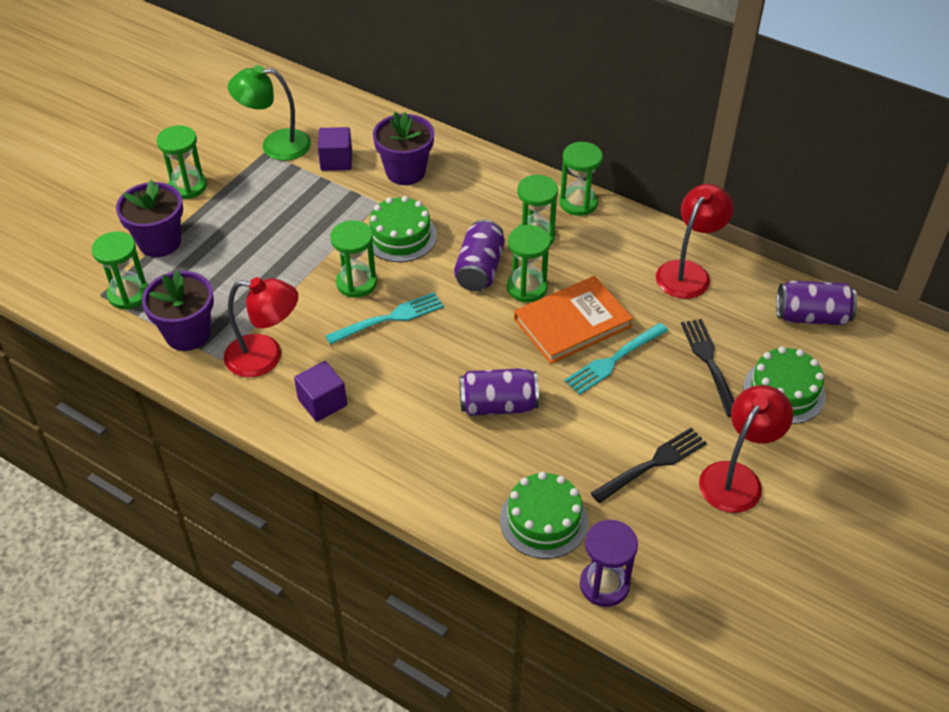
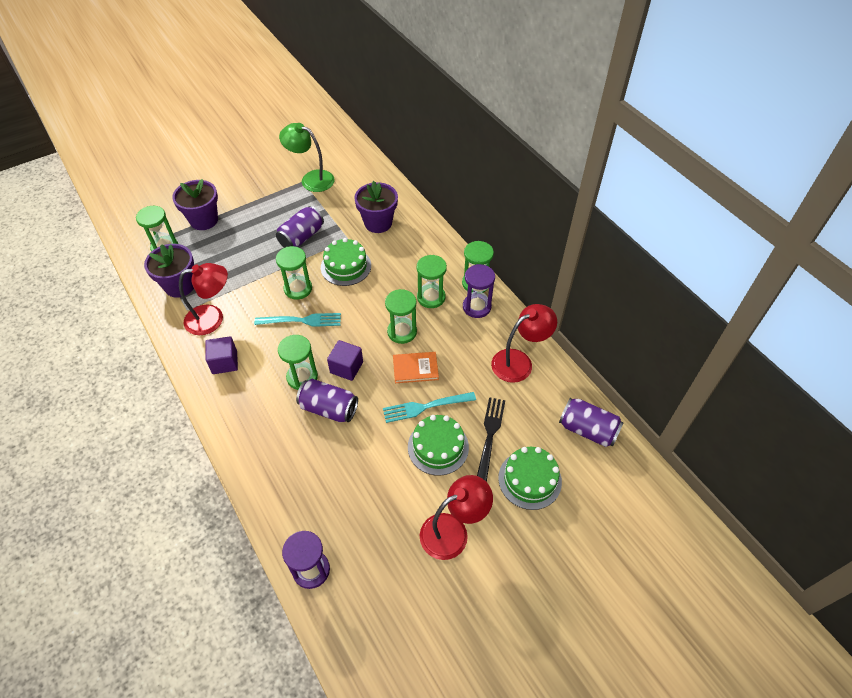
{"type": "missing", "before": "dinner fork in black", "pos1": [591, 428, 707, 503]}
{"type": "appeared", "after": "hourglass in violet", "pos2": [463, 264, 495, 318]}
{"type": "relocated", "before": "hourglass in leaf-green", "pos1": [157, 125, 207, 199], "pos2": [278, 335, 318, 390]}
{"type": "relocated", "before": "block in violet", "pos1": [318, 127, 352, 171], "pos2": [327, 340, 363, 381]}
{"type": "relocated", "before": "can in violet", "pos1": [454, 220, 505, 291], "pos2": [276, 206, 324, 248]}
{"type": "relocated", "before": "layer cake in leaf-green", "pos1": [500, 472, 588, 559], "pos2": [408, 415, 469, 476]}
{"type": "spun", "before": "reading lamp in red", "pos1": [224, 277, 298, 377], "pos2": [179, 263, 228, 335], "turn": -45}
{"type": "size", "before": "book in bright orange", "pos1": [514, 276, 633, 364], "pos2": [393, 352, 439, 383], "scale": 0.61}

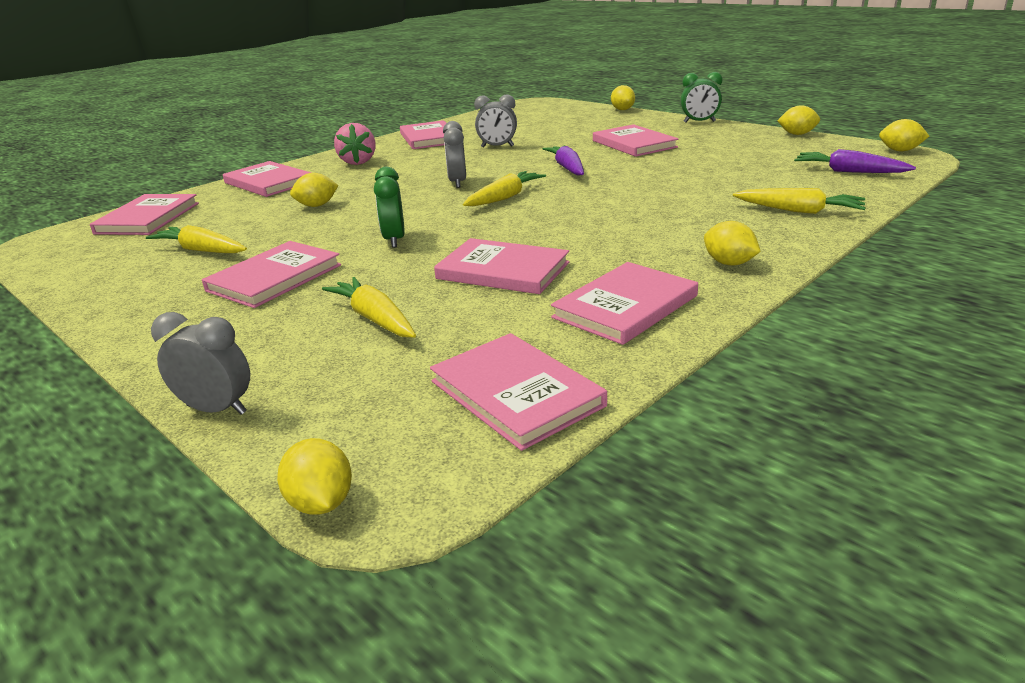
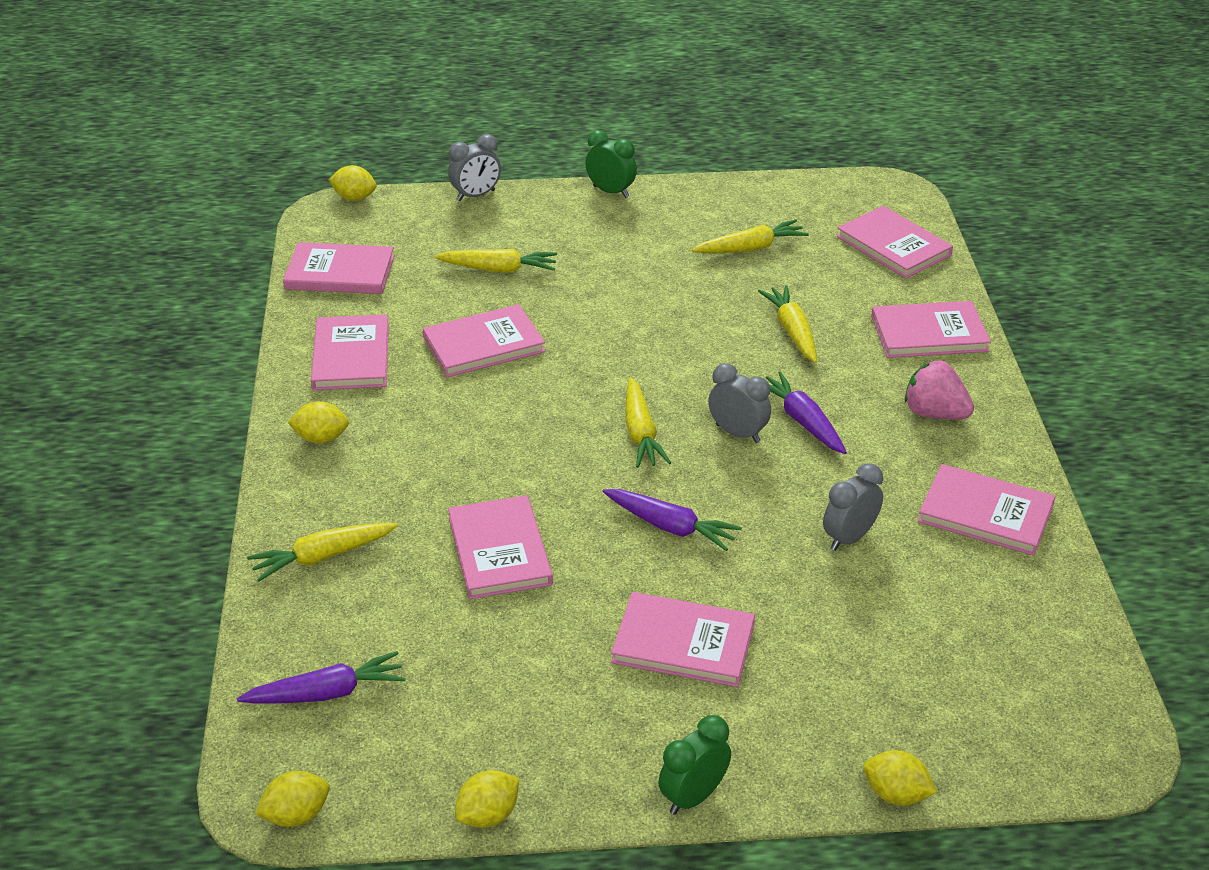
{"type": "appeared", "after": "root vegetable in violet", "pos2": [766, 372, 847, 454]}
{"type": "relocated", "before": "book in rosy", "pos1": [202, 241, 341, 308], "pos2": [448, 495, 553, 599]}
{"type": "relocated", "before": "alarm clock in leaf-green", "pos1": [374, 167, 405, 248], "pos2": [585, 130, 637, 198]}
{"type": "exchanged", "before": "citrus fruit in golden", "after": "root vegetable in golden", "pos1": [290, 173, 339, 207], "pos2": [758, 285, 817, 363]}

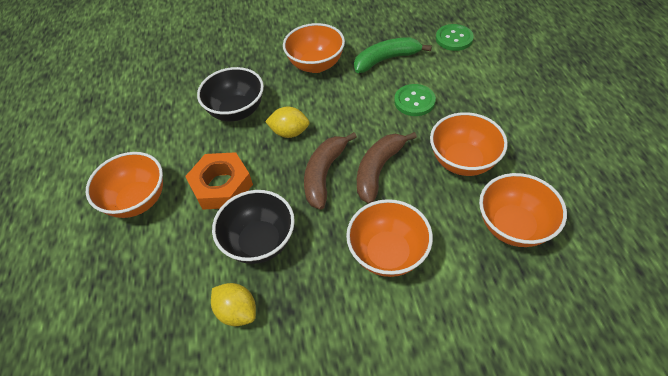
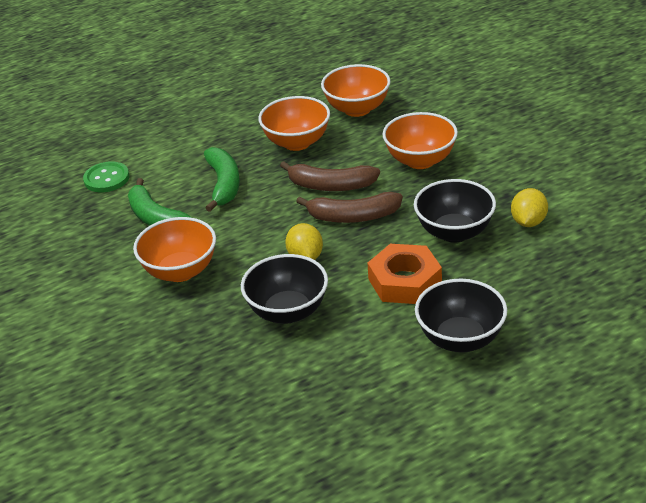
{"type": "exchanged", "before": "shirt button in leaf-green", "after": "banana in leaf-green", "pos1": [394, 84, 436, 116], "pos2": [204, 147, 240, 212]}
{"type": "colour", "before": "deep dish in bright orange", "after": "deep dish in black", "pos1": [86, 152, 163, 218], "pos2": [415, 279, 507, 352]}

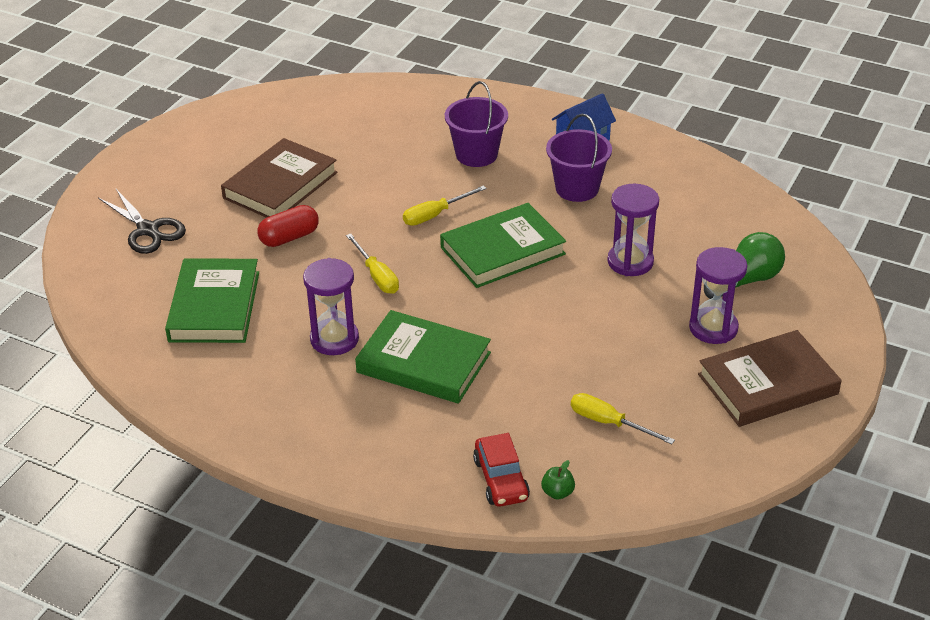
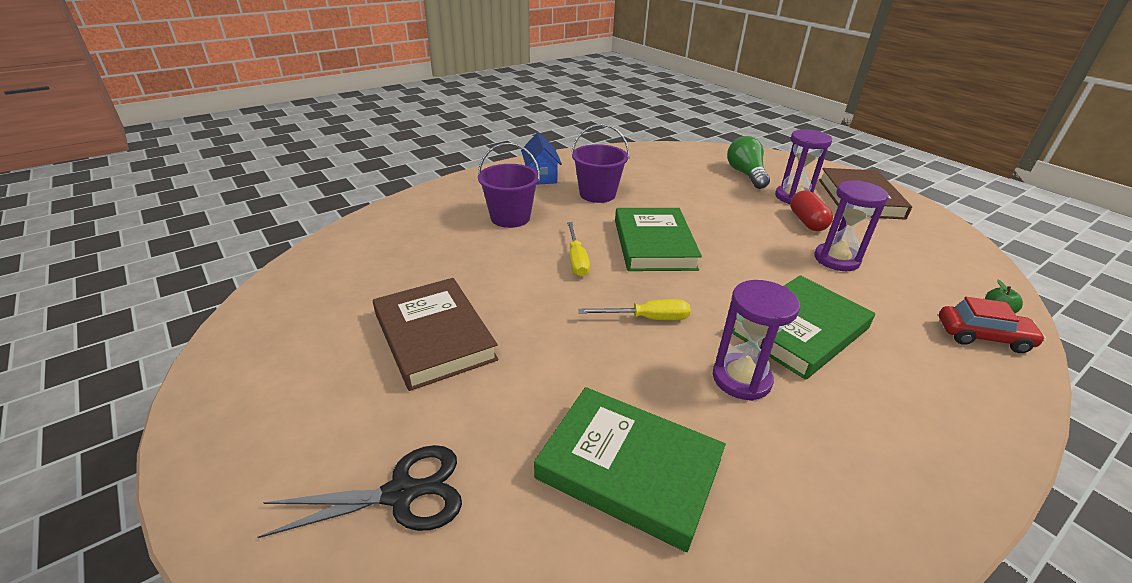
{"type": "missing", "before": "flat screwdriver in golden", "pos1": [571, 393, 675, 444]}
{"type": "relocated", "before": "pill in red", "pos1": [257, 205, 319, 247], "pos2": [790, 190, 833, 231]}
{"type": "relocated", "before": "hourglass in violet", "pos1": [607, 184, 659, 276], "pos2": [814, 180, 889, 271]}

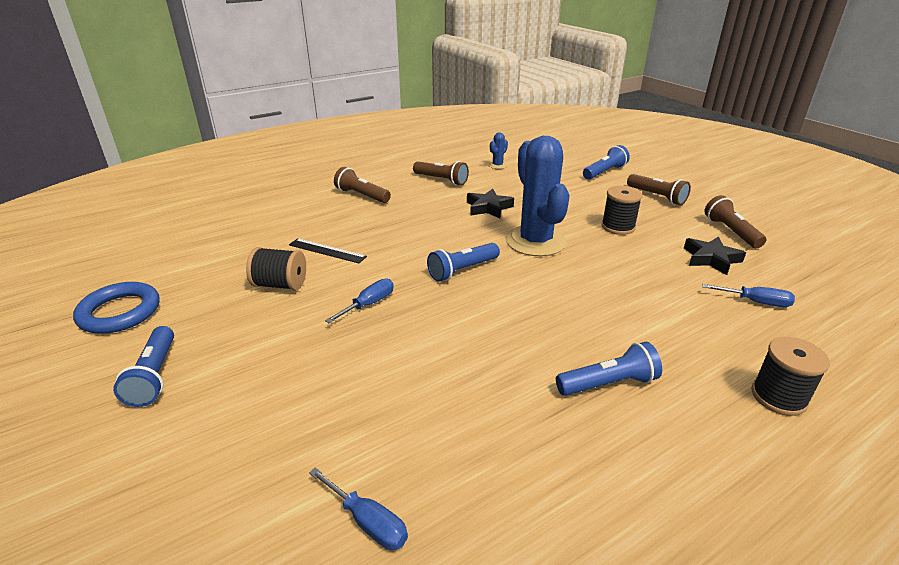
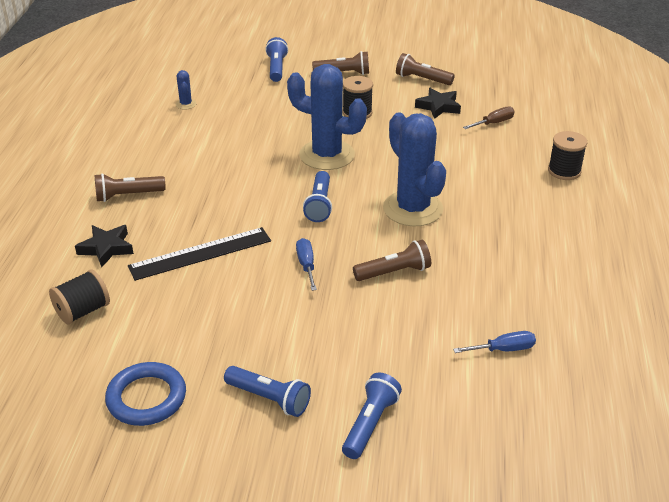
{"type": "appeared", "after": "saguaro cactus in royal blue", "pos2": [383, 112, 446, 226]}
{"type": "relocated", "before": "bobbin in black", "pos1": [246, 247, 306, 291], "pos2": [49, 269, 110, 325]}
{"type": "relocated", "before": "torch in russet", "pos1": [413, 161, 469, 185], "pos2": [353, 240, 431, 281]}
{"type": "relocated", "before": "star in black", "pos1": [467, 189, 514, 219], "pos2": [75, 225, 134, 267]}
{"type": "relocated", "before": "torch in royal blue", "pos1": [556, 342, 662, 396], "pos2": [342, 373, 402, 459]}
{"type": "colour", "before": "flat screwdriver in royal blue", "after": "flat screwdriver in russet", "pos1": [702, 284, 795, 307], "pos2": [463, 107, 515, 129]}
{"type": "size", "before": "ruler in black", "pos1": [289, 238, 367, 263], "pos2": [128, 227, 271, 281], "scale": 1.64}

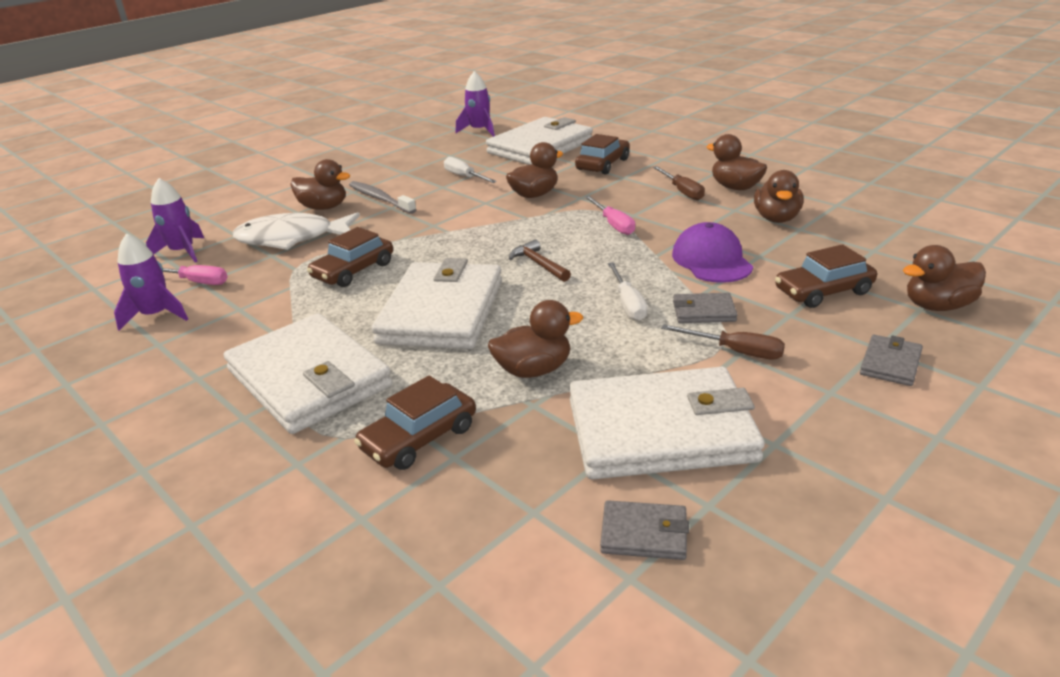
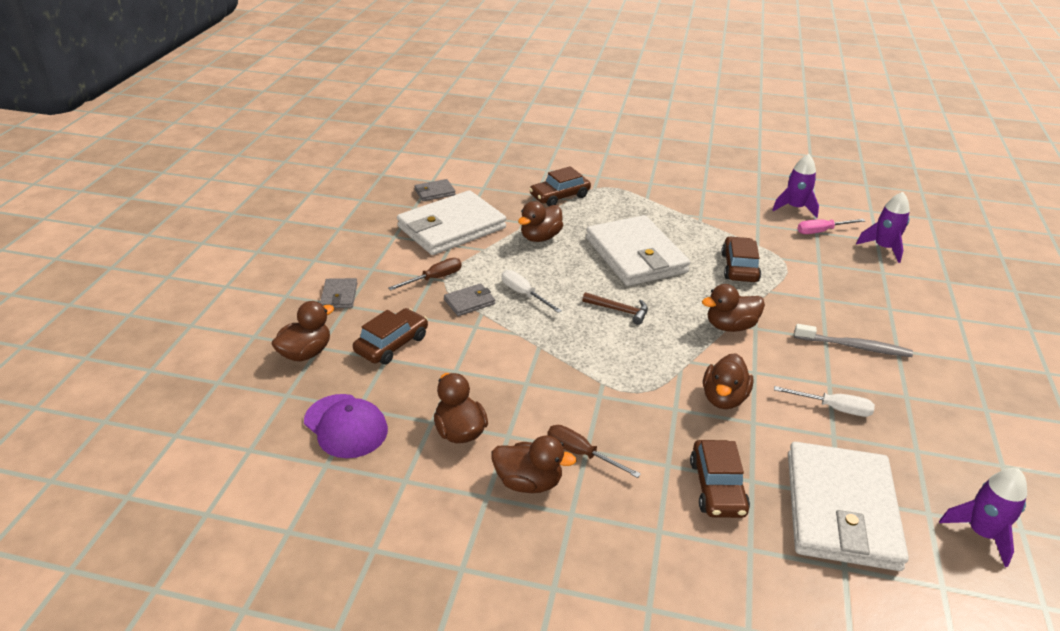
{"type": "missing", "before": "wallet in pure white", "pos1": [224, 313, 392, 434]}
{"type": "missing", "before": "fish figure in pure white", "pos1": [232, 212, 360, 250]}
{"type": "missing", "before": "flat screwdriver in rosy", "pos1": [585, 196, 635, 235]}
{"type": "relocated", "before": "rubber duck in russet", "pos1": [290, 159, 350, 210], "pos2": [702, 284, 765, 332]}
{"type": "relocated", "before": "peaked cap in violet", "pos1": [672, 222, 753, 283], "pos2": [304, 394, 388, 458]}
{"type": "spun", "before": "toy car in russet", "pos1": [354, 376, 476, 470], "pos2": [529, 166, 591, 206], "turn": -135}
{"type": "spun", "before": "flat screwdriver in russet", "pos1": [661, 324, 785, 360], "pos2": [388, 258, 462, 291], "turn": 150}

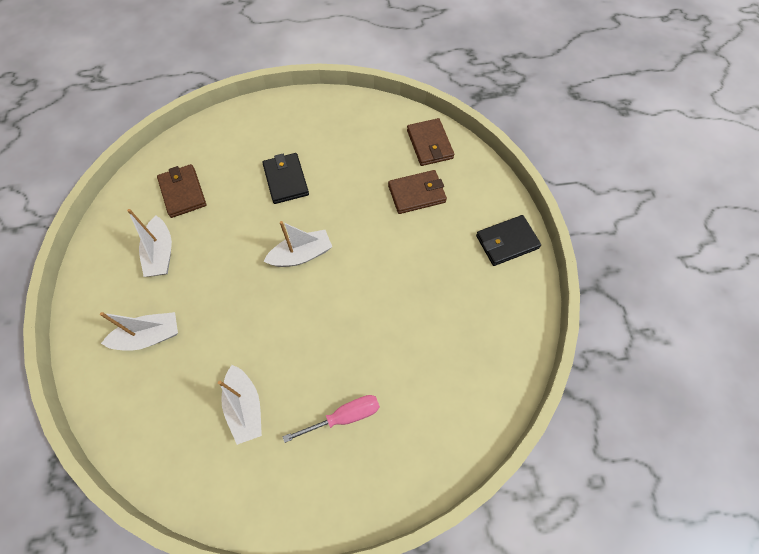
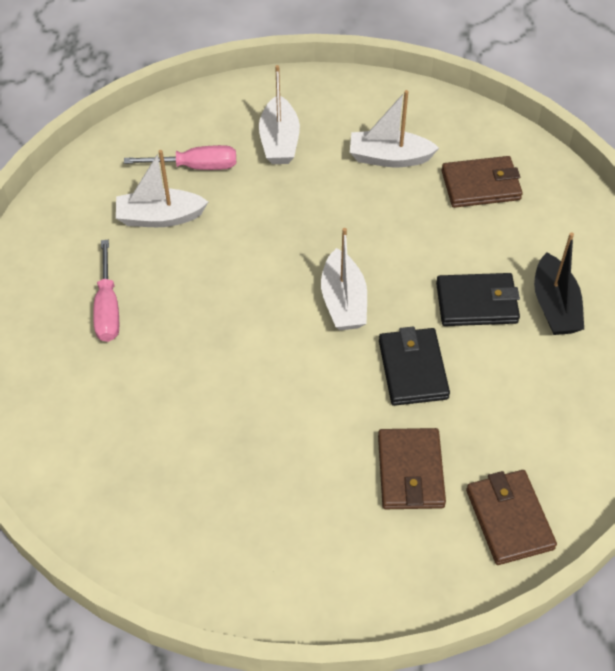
{"type": "appeared", "after": "flat screwdriver in rosy", "pos2": [124, 145, 236, 170]}
{"type": "appeared", "after": "toy boat in black", "pos2": [534, 232, 584, 335]}
{"type": "relocated", "before": "wallet in black", "pos1": [476, 215, 541, 266], "pos2": [379, 327, 450, 406]}
{"type": "spun", "before": "wallet in russet", "pos1": [407, 118, 454, 166], "pos2": [466, 470, 557, 565], "turn": 75}

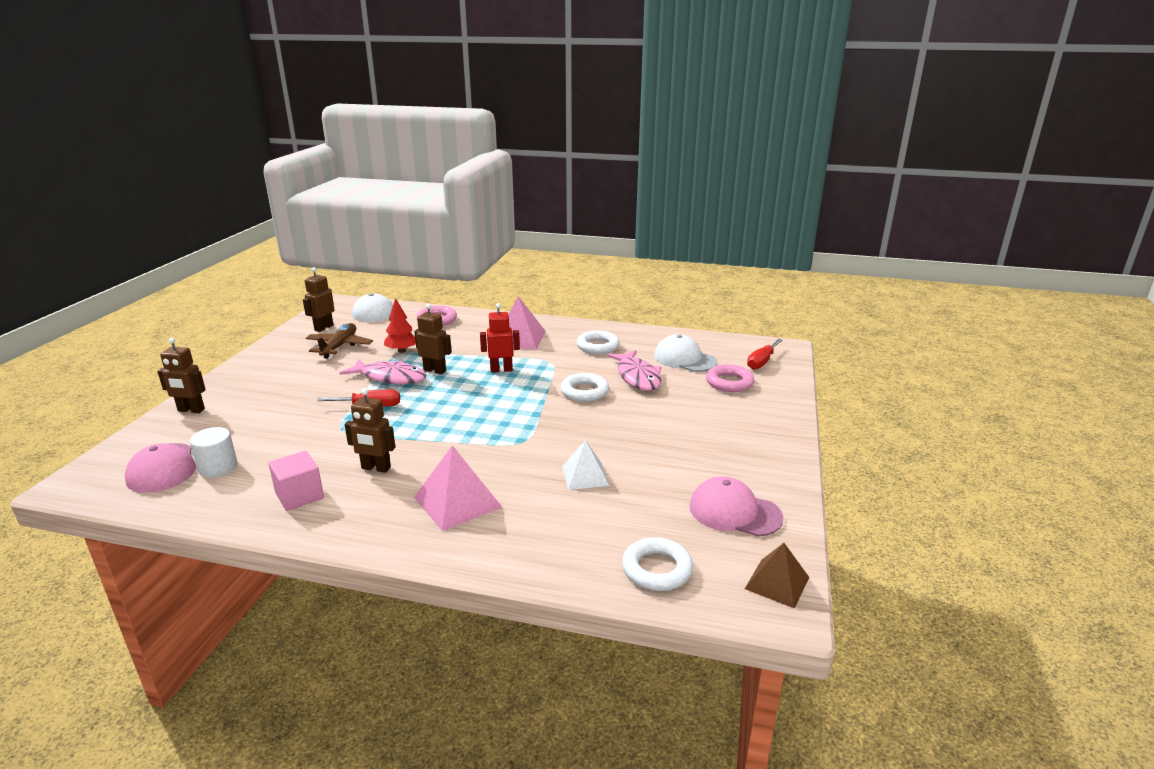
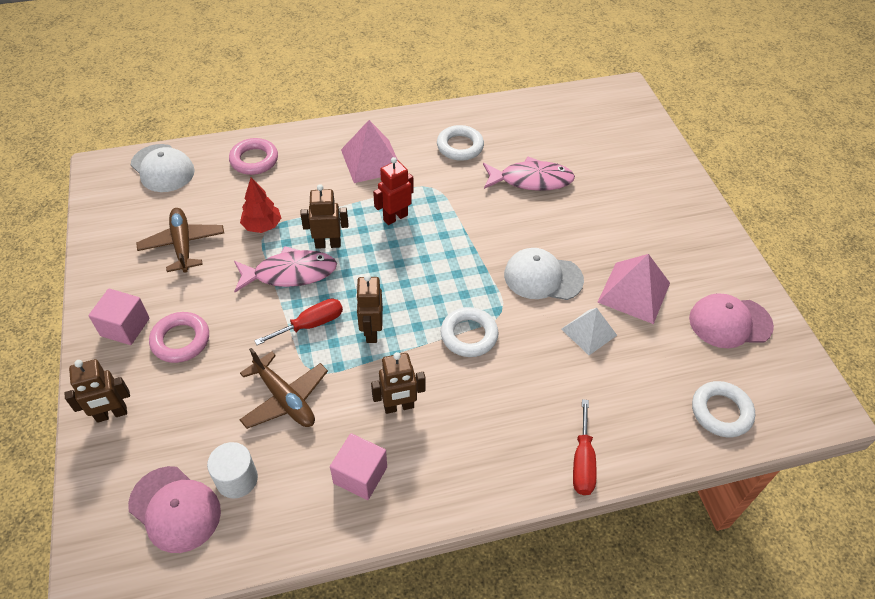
{"type": "missing", "before": "pyramid in russet", "pos1": [745, 543, 809, 608]}
{"type": "appeared", "after": "block in rosy", "pos2": [88, 289, 150, 345]}
{"type": "appeared", "after": "plane in russet", "pos2": [240, 348, 328, 429]}
{"type": "relocated", "before": "robot figure in russet", "pos1": [303, 267, 335, 332], "pos2": [356, 274, 383, 343]}
{"type": "relocated", "before": "pyramid in rosy", "pos1": [414, 445, 502, 531], "pos2": [598, 254, 670, 324]}
{"type": "relocated", "before": "torus in pure white", "pos1": [560, 373, 609, 402], "pos2": [440, 307, 498, 357]}
{"type": "relocated", "before": "peaked cap in pure white", "pos1": [654, 334, 717, 372], "pos2": [504, 248, 584, 300]}
{"type": "relocated", "before": "torus in rosy", "pos1": [706, 364, 755, 392], "pos2": [149, 312, 209, 363]}
{"type": "relocated", "before": "flat screwdriver in red", "pos1": [747, 339, 783, 370], "pos2": [573, 399, 597, 495]}
{"type": "spun", "before": "fish figure in rosy", "pos1": [607, 350, 661, 391], "pos2": [483, 156, 575, 191], "turn": -45}

